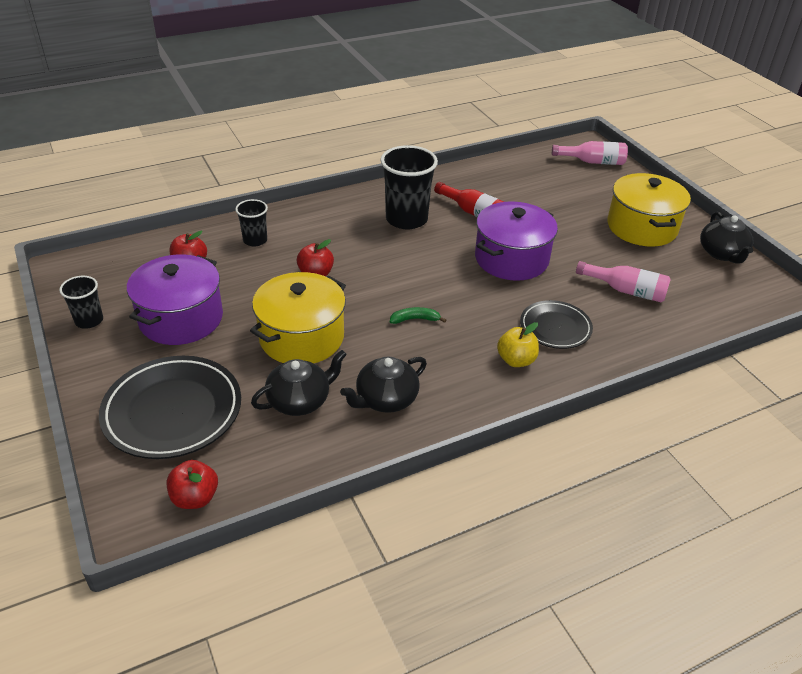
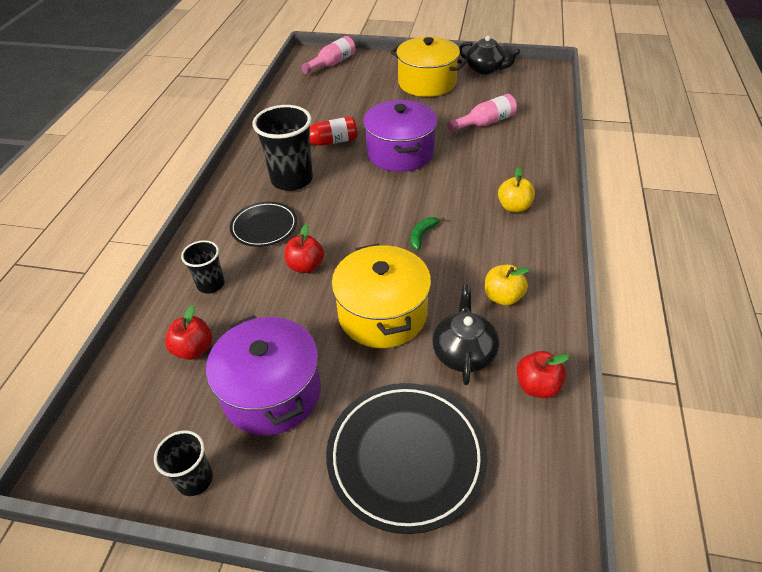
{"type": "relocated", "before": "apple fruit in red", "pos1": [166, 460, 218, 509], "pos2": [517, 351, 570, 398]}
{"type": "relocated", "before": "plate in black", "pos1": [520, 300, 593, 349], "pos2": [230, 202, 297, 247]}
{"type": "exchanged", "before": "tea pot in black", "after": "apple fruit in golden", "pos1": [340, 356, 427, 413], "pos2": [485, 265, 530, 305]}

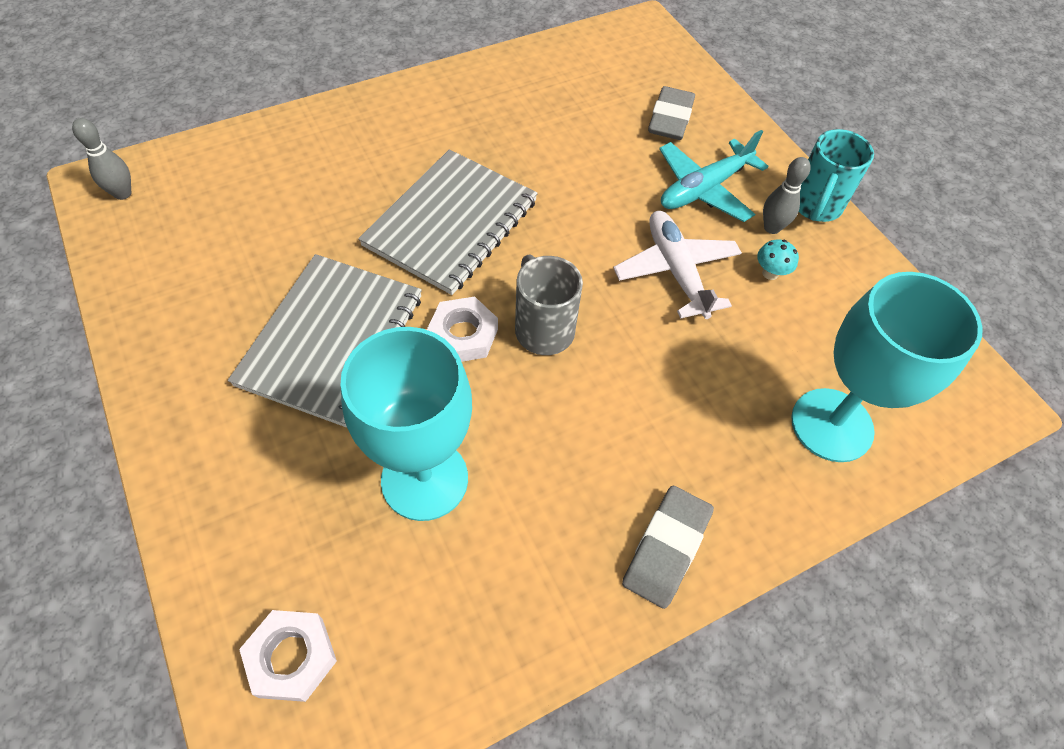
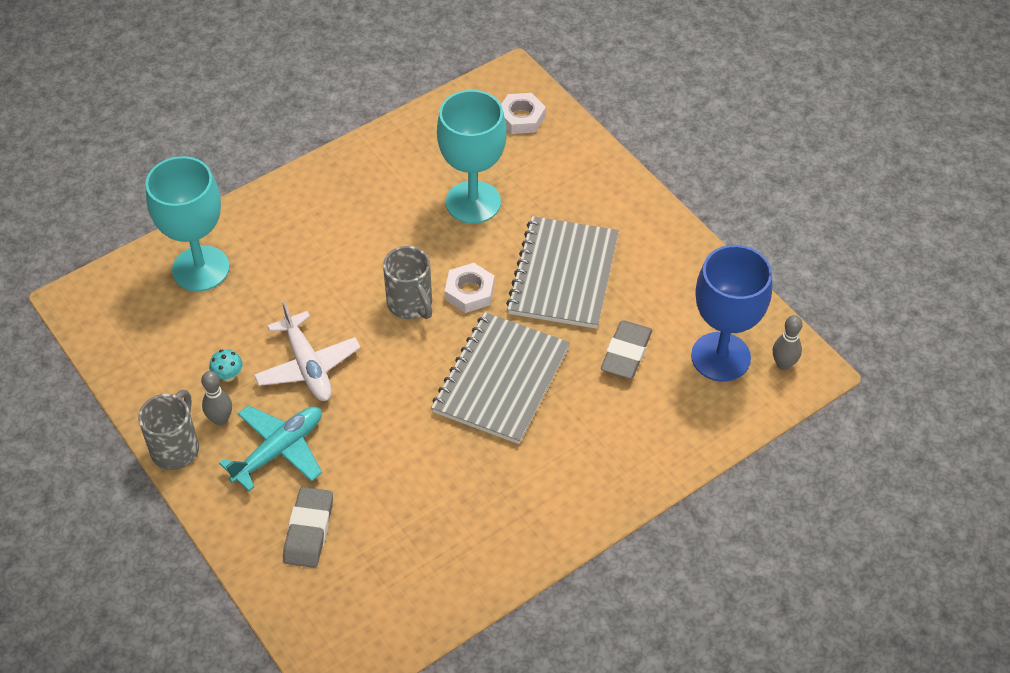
{"type": "appeared", "after": "chalice in royal blue", "pos2": [691, 245, 772, 382]}
{"type": "relocated", "before": "pencil eraser in gray", "pos1": [622, 486, 714, 609], "pos2": [601, 321, 652, 379]}
{"type": "colour", "before": "mug in aqua", "after": "mug in gray", "pos1": [799, 129, 874, 222], "pos2": [138, 390, 199, 470]}

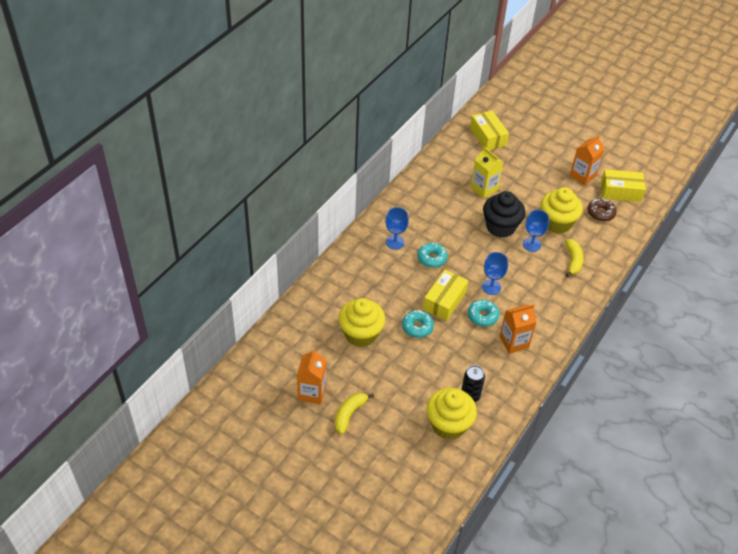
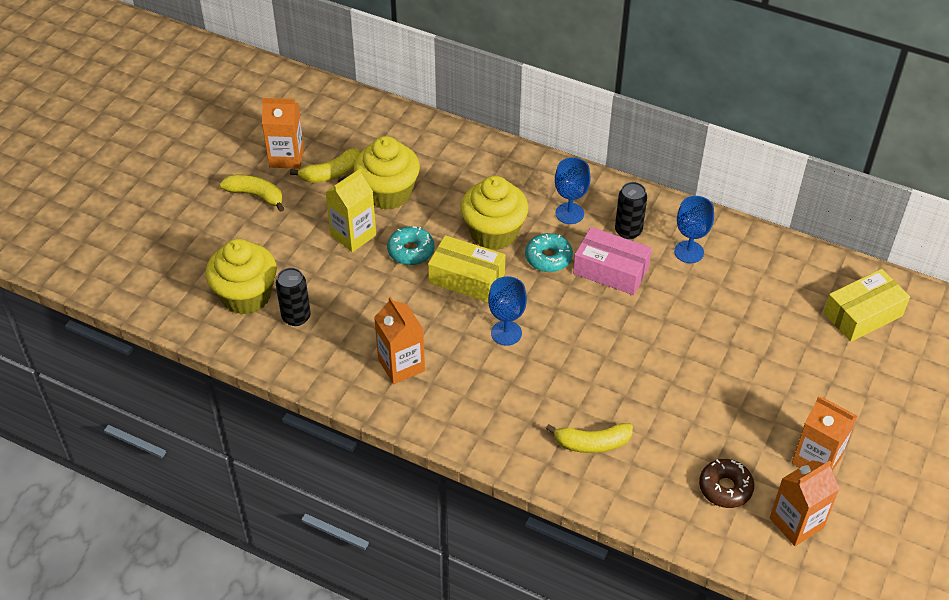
{"type": "missing", "before": "doughnut in aqua", "pos1": [468, 300, 499, 327]}
{"type": "missing", "before": "muffin in black", "pos1": [483, 191, 525, 238]}
{"type": "appeared", "after": "banana in golden", "pos2": [290, 148, 360, 183]}
{"type": "appeared", "after": "package in rosy", "pos2": [573, 227, 652, 295]}
{"type": "appeared", "after": "can in black", "pos2": [615, 182, 647, 239]}
{"type": "relocated", "before": "juice carton in golden", "pos1": [471, 147, 503, 198], "pos2": [326, 169, 376, 252]}
{"type": "relocated", "before": "chalice in royal blue", "pos1": [523, 210, 549, 252], "pos2": [674, 196, 714, 263]}
{"type": "relocated", "before": "muffin in golden", "pos1": [541, 187, 583, 234], "pos2": [461, 176, 528, 250]}
{"type": "exchanged", "before": "package in golden", "after": "juice carton in bright orange", "pos1": [601, 169, 646, 202], "pos2": [770, 460, 840, 546]}

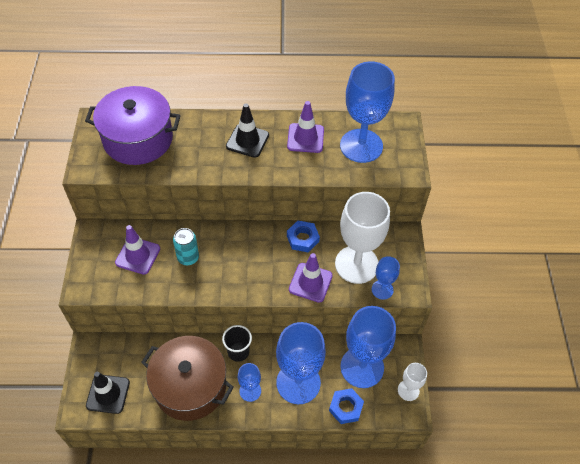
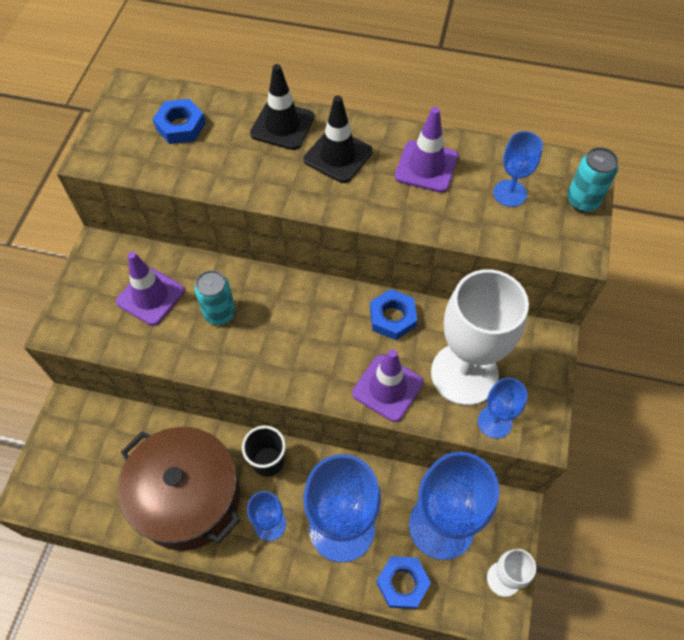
{"type": "appeared", "after": "can in aqua", "pos2": [567, 147, 618, 212]}
{"type": "relocated", "before": "safety cone in black", "pos1": [86, 372, 130, 414], "pos2": [250, 64, 314, 150]}
{"type": "exchanged", "before": "cooking pot in violet", "after": "hex nut in royal blue", "pos1": [85, 86, 181, 165], "pos2": [153, 99, 206, 144]}
{"type": "size", "before": "chalice in royal blue", "pos1": [340, 61, 395, 163], "pos2": [493, 131, 543, 207], "scale": 0.49}

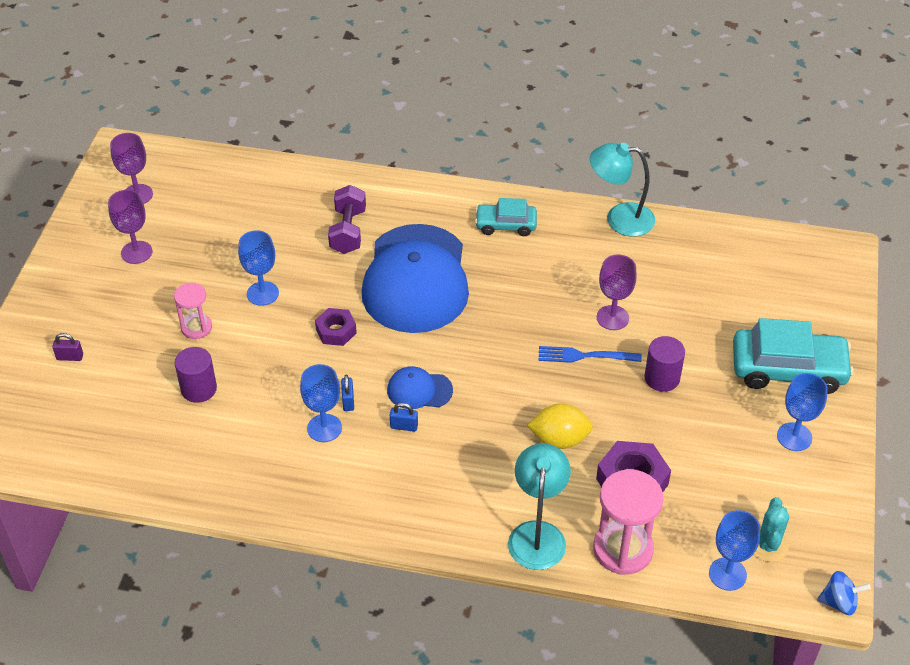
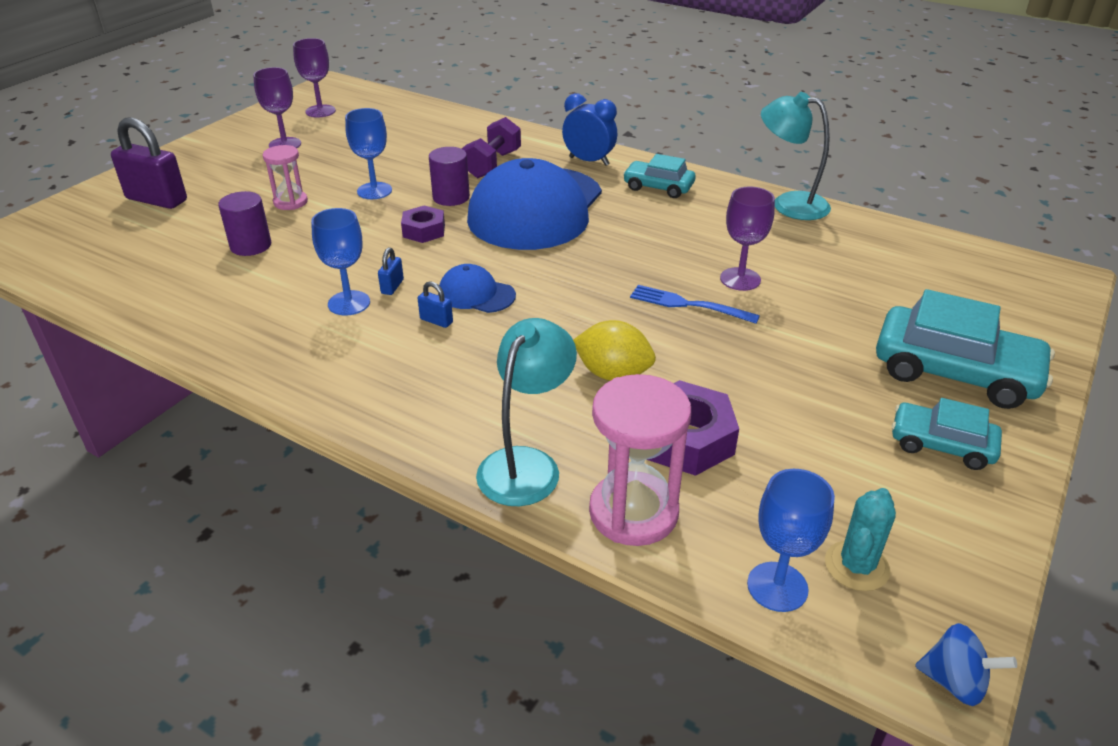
{"type": "appeared", "after": "alarm clock in royal blue", "pos2": [562, 93, 617, 166]}
{"type": "relocated", "before": "cylinder in violet", "pos1": [644, 336, 685, 392], "pos2": [429, 147, 470, 206]}
{"type": "exchanged", "before": "chalice in royal blue", "after": "toy car in aqua", "pos1": [777, 373, 828, 451], "pos2": [892, 398, 1002, 470]}
{"type": "size", "before": "padlock in violet", "pos1": [52, 333, 83, 361], "pos2": [111, 117, 187, 209], "scale": 2.26}

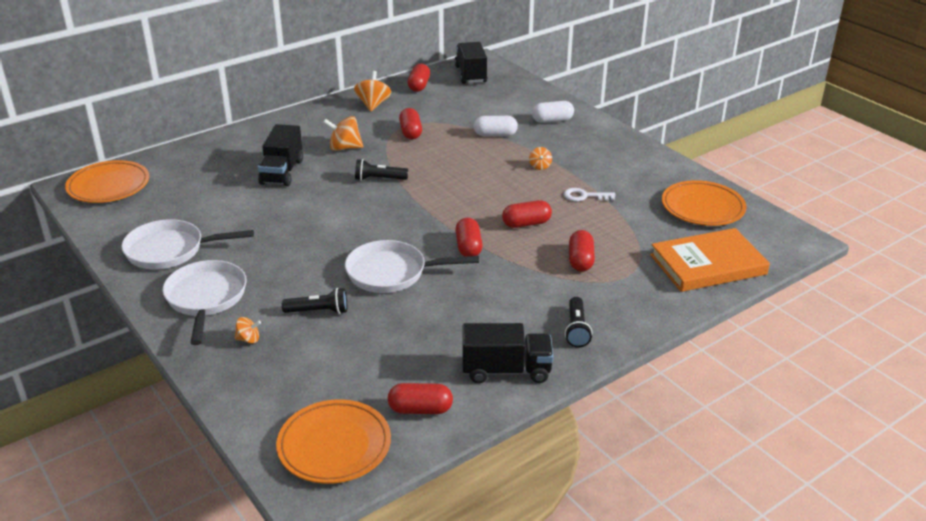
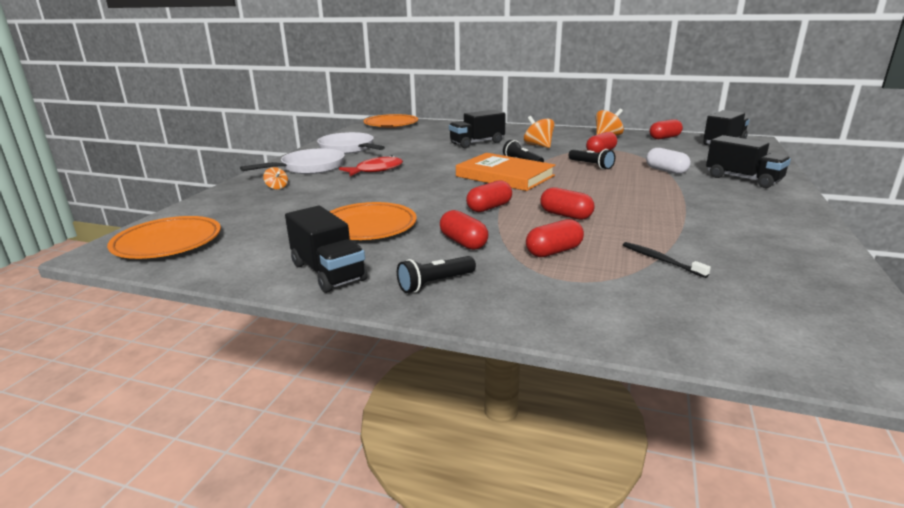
{"type": "missing", "before": "pan in pure white", "pos1": [345, 240, 479, 293]}
{"type": "missing", "before": "whirligig in bright orange", "pos1": [529, 147, 552, 170]}
{"type": "missing", "before": "door key in pure white", "pos1": [564, 188, 616, 201]}
{"type": "appeared", "after": "fish figure in red", "pos2": [339, 155, 403, 176]}
{"type": "appeared", "after": "dental brush in black", "pos2": [623, 242, 711, 278]}
{"type": "relocated", "before": "torch in black", "pos1": [282, 288, 347, 314], "pos2": [568, 149, 615, 169]}
{"type": "relocated", "before": "pill in red", "pos1": [388, 383, 453, 414], "pos2": [440, 210, 489, 250]}
{"type": "relocated", "before": "book in bright orange", "pos1": [650, 228, 770, 292], "pos2": [456, 153, 555, 191]}
{"type": "relocated", "before": "plate in bright orange", "pos1": [662, 180, 746, 226], "pos2": [329, 202, 417, 240]}
{"type": "exchanged", "before": "pill in pure white", "after": "lorry in black", "pos1": [532, 101, 574, 123], "pos2": [706, 135, 791, 188]}

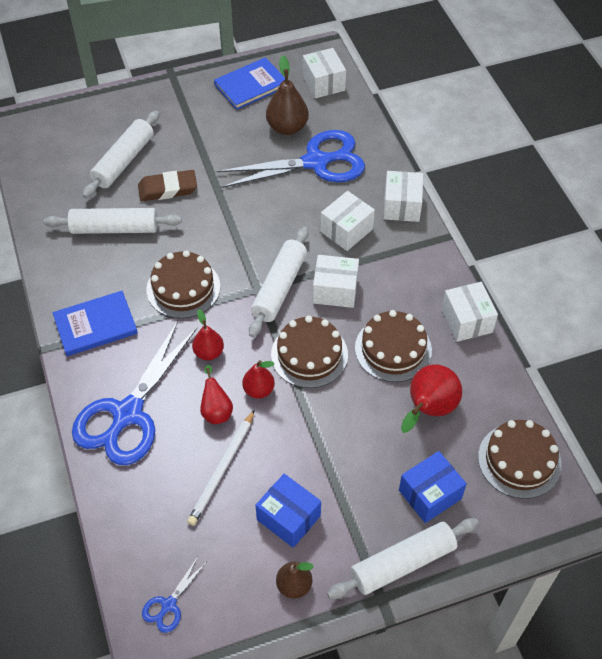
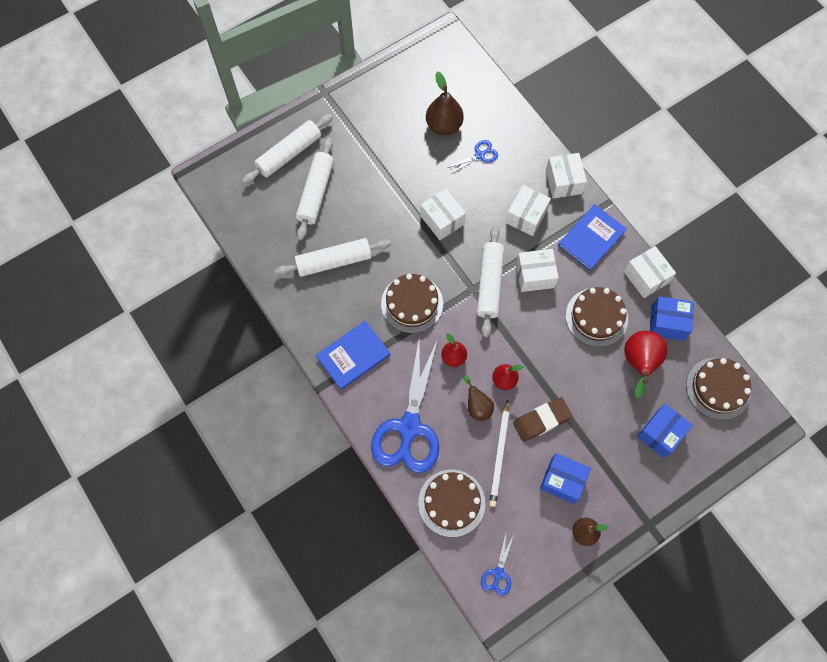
{"type": "appeared", "after": "package in royal blue", "pos2": [650, 296, 694, 341]}
{"type": "relocated", "before": "pencil eraser in russet", "pos1": [138, 170, 197, 201], "pos2": [513, 397, 572, 442]}
{"type": "relocated", "before": "book in royal blue", "pos1": [214, 57, 285, 110], "pos2": [558, 204, 627, 271]}
{"type": "relocated", "before": "layer cake in russet", "pos1": [271, 316, 348, 388], "pos2": [418, 469, 485, 537]}
{"type": "relocated", "before": "package in pure white", "pos1": [303, 48, 346, 98], "pos2": [421, 188, 466, 240]}
{"type": "relocated", "before": "rolling pin in pure white", "pos1": [327, 518, 479, 599], "pos2": [242, 114, 333, 184]}
{"type": "colour", "before": "toy pear in red", "after": "toy pear in russet", "pos1": [200, 365, 233, 424], "pos2": [463, 375, 494, 421]}
{"type": "size", "before": "scissors in royal blue", "pos1": [217, 130, 365, 188], "pos2": [448, 140, 498, 174], "scale": 0.43}

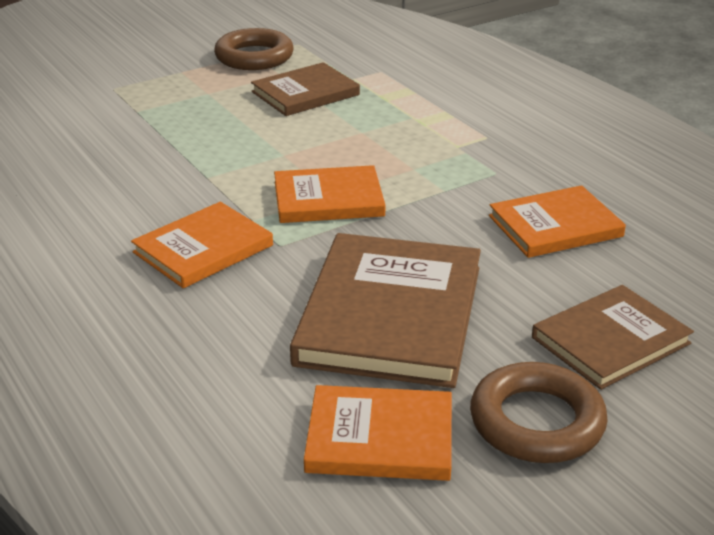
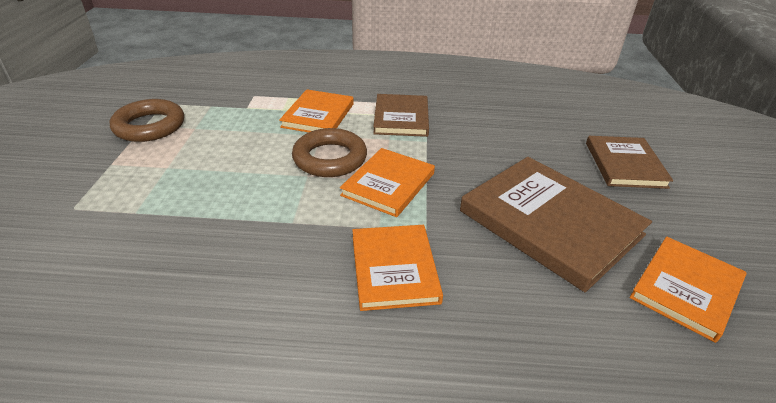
{"type": "relocated", "before": "book in russet", "pos1": [251, 62, 360, 116], "pos2": [373, 94, 429, 137]}
{"type": "relocated", "before": "torus in russet", "pos1": [470, 362, 608, 463], "pos2": [292, 128, 367, 177]}
{"type": "relocated", "before": "book in bright orange", "pos1": [489, 185, 626, 258], "pos2": [279, 89, 354, 133]}

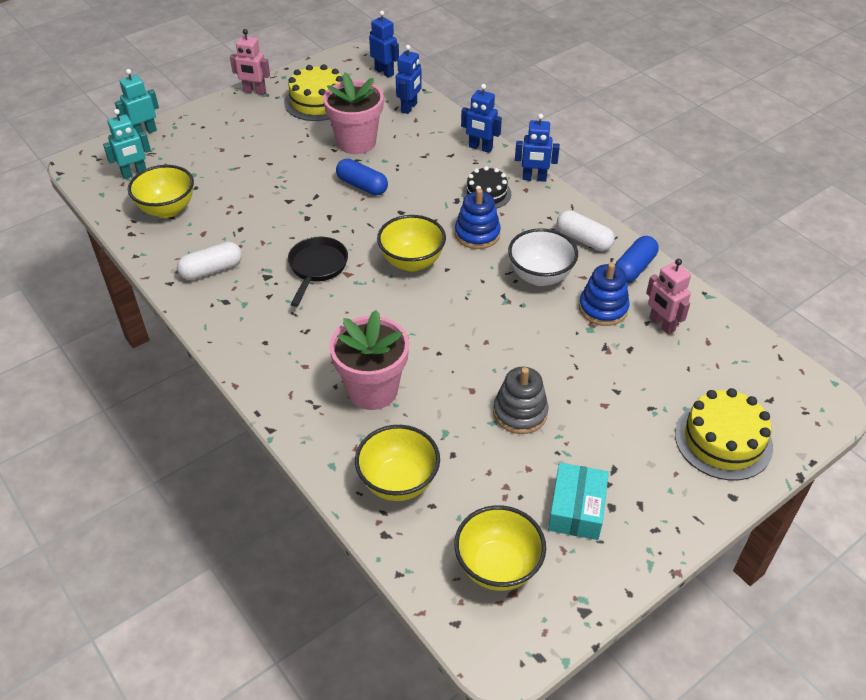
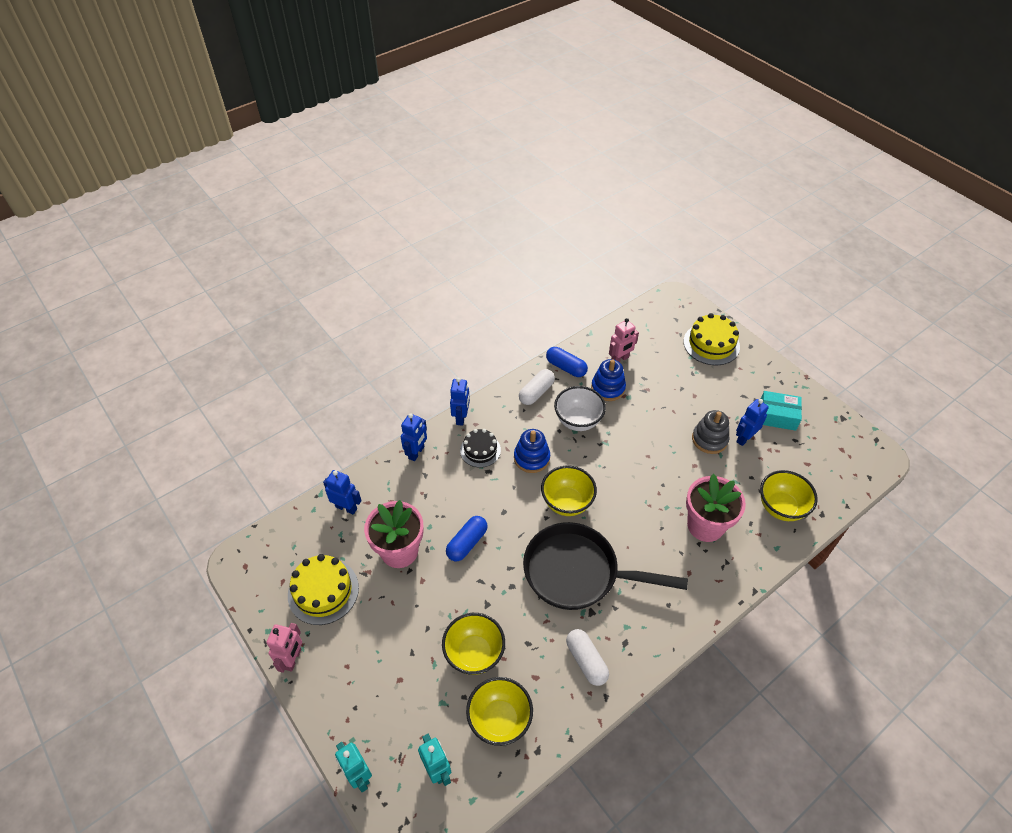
{"type": "relocated", "before": "robot figure in royal blue", "pos1": [369, 11, 399, 78], "pos2": [736, 399, 769, 446]}
{"type": "relocated", "before": "deep dish in golden", "pos1": [454, 505, 546, 591], "pos2": [442, 613, 505, 675]}
{"type": "size", "before": "pan in black", "pos1": [288, 237, 348, 307], "pos2": [523, 522, 688, 610], "scale": 1.81}

